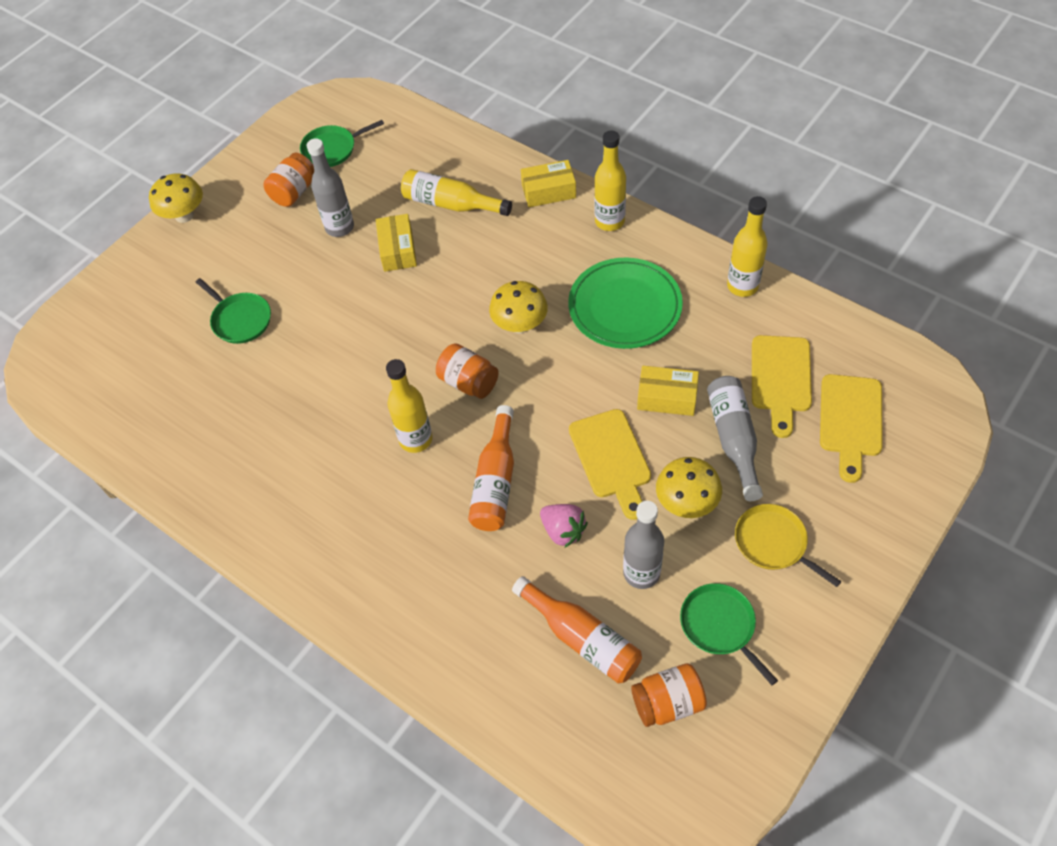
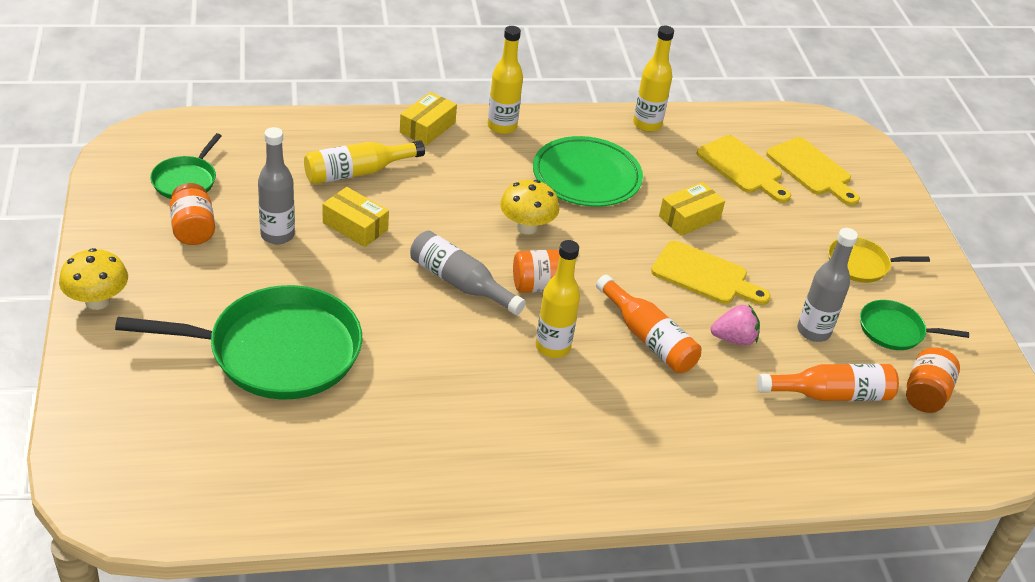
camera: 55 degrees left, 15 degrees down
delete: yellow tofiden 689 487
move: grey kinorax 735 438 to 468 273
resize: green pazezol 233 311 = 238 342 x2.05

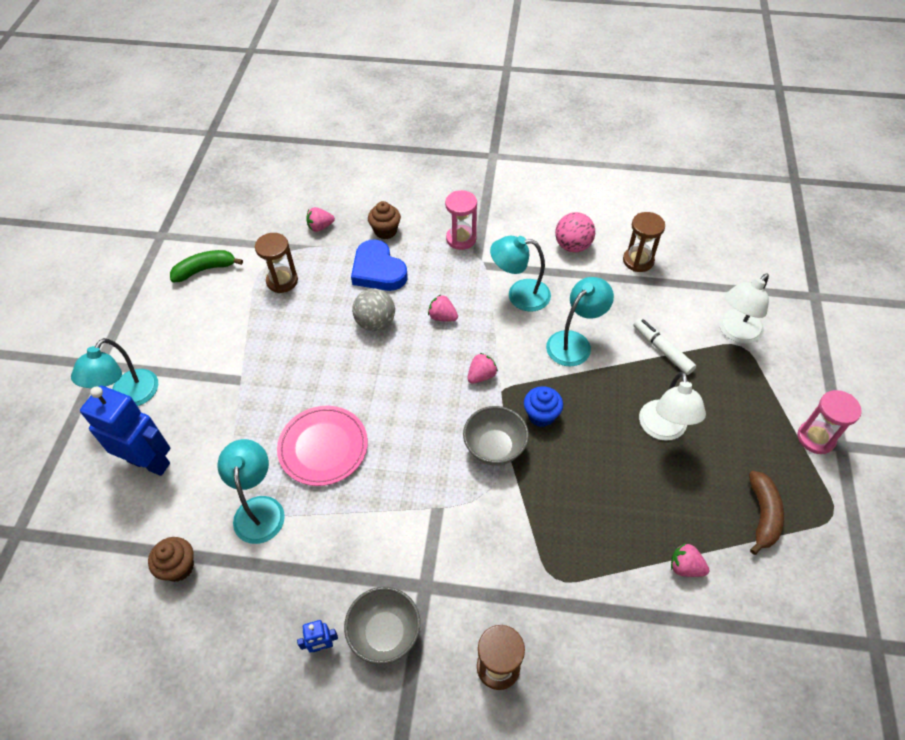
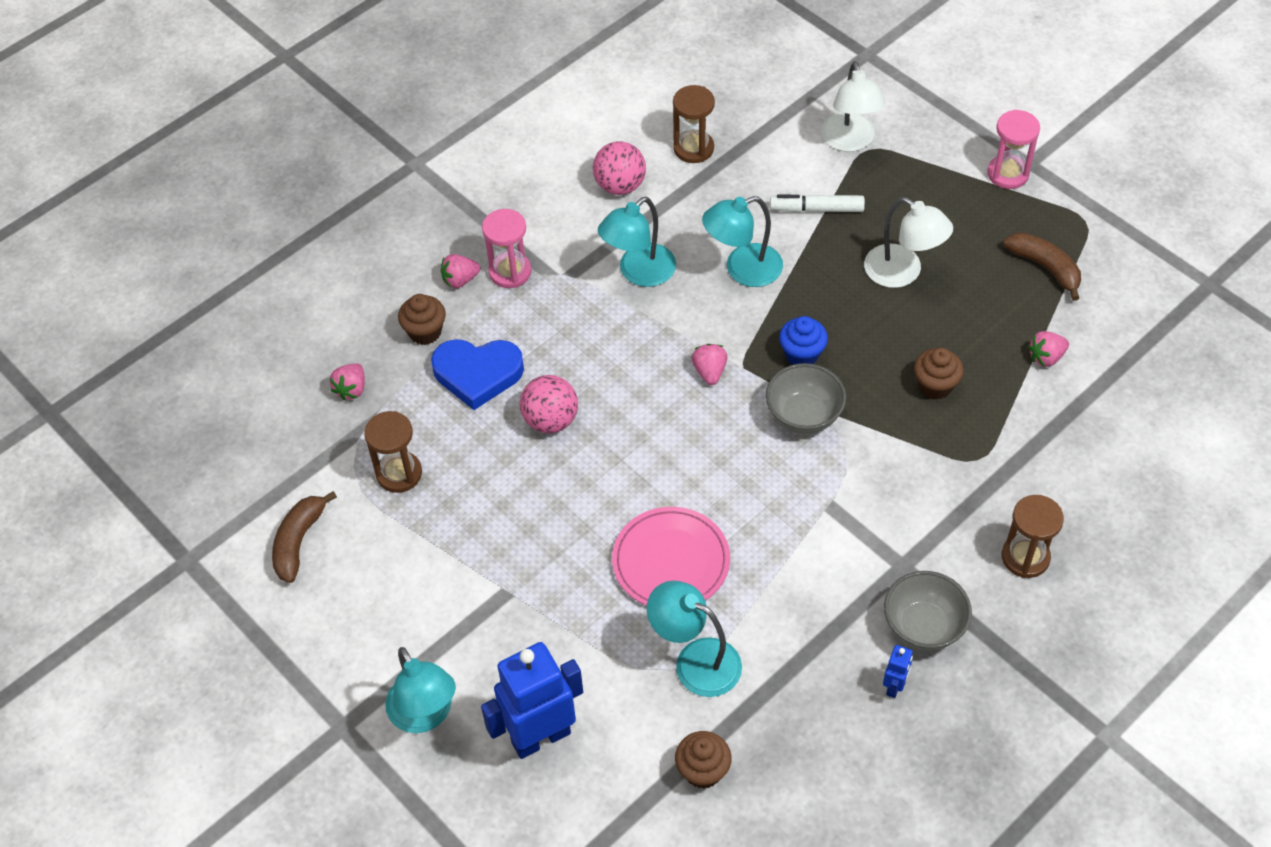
camera: 50 degrees left, 0 degrees up
insert: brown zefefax 939 374
move: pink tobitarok 443 308 to 461 271
recolor: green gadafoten 206 266 to brown gadafoten 304 537; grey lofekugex 373 310 to pink lofekugex 549 404
rotate: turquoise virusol 580 321 = 742 241 105 degrees counterclockwise

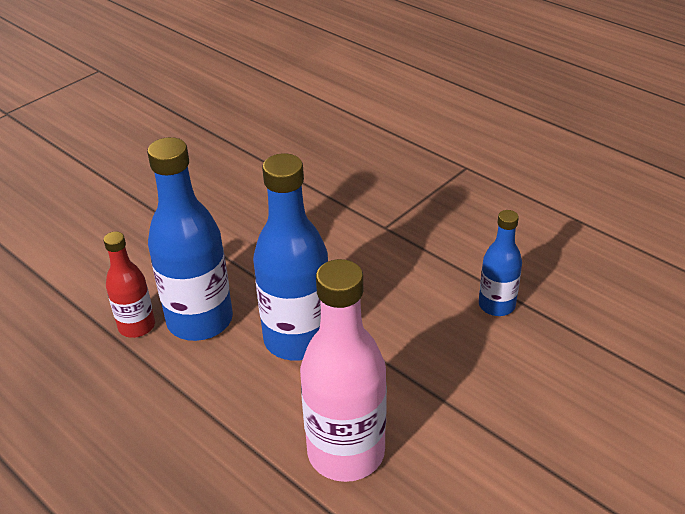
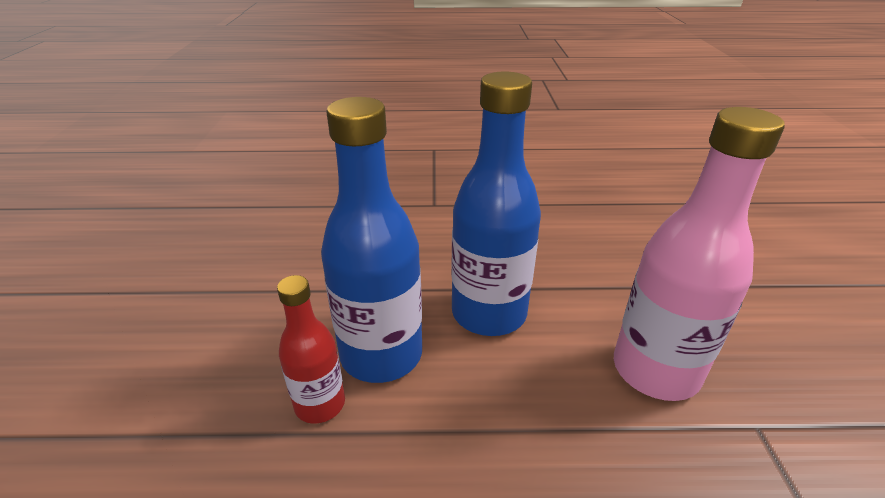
camera: 45 degrees left, 5 degrees down
delete: blue kinorax 500 263

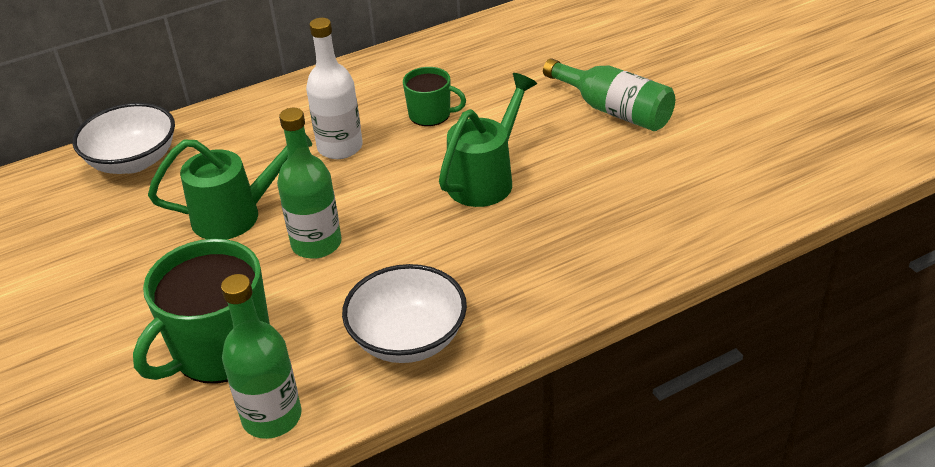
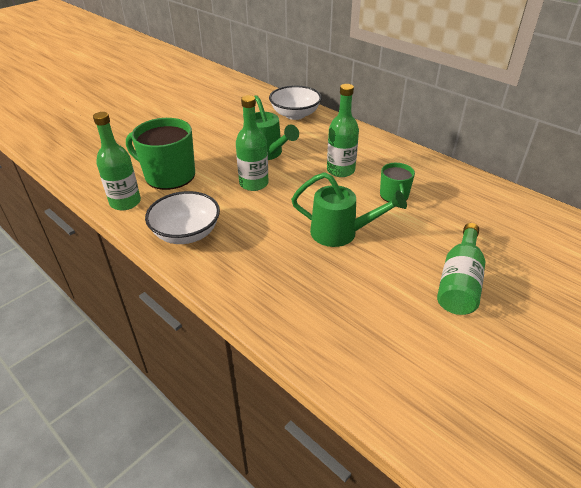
camera: 70 degrees right, 0 degrees up
recolor: white kinorax 334 88 to green kinorax 343 130

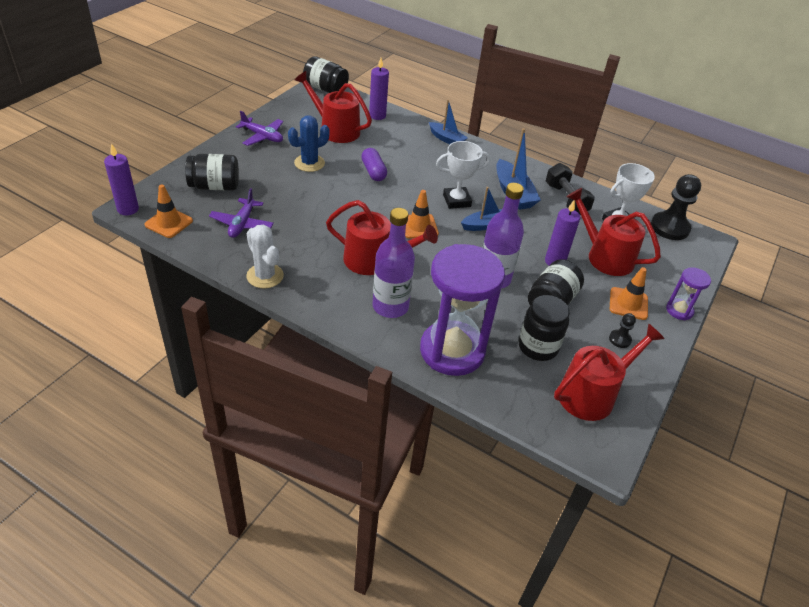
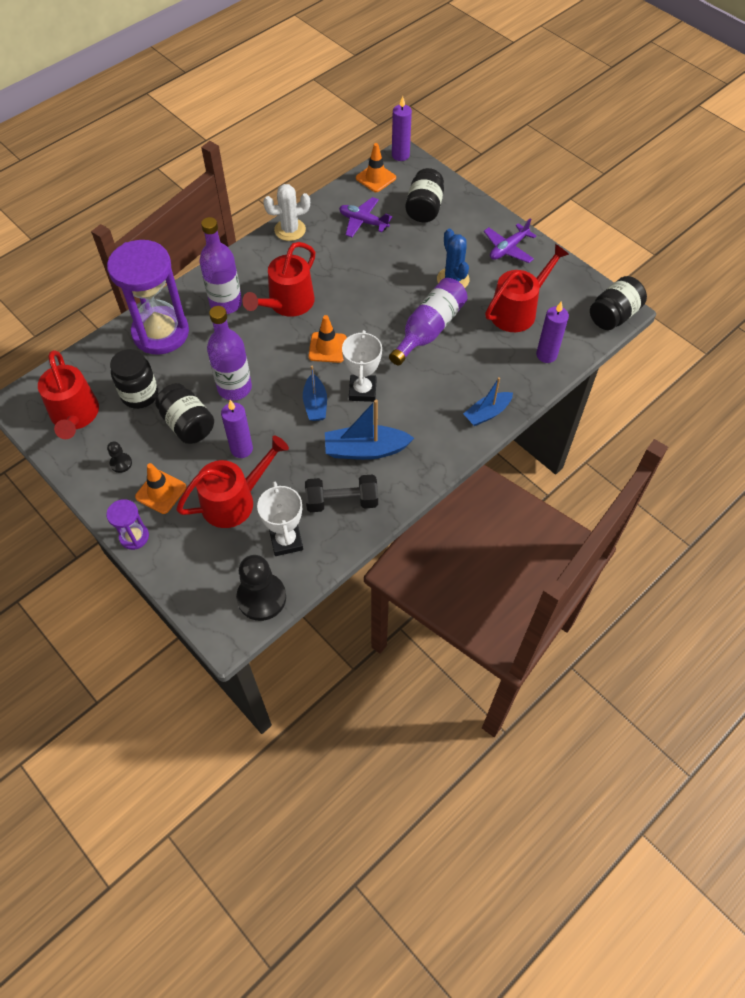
camera: 110 degrees right, 15 degrees up
replace: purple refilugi 374 164 to purple kinorax 428 322

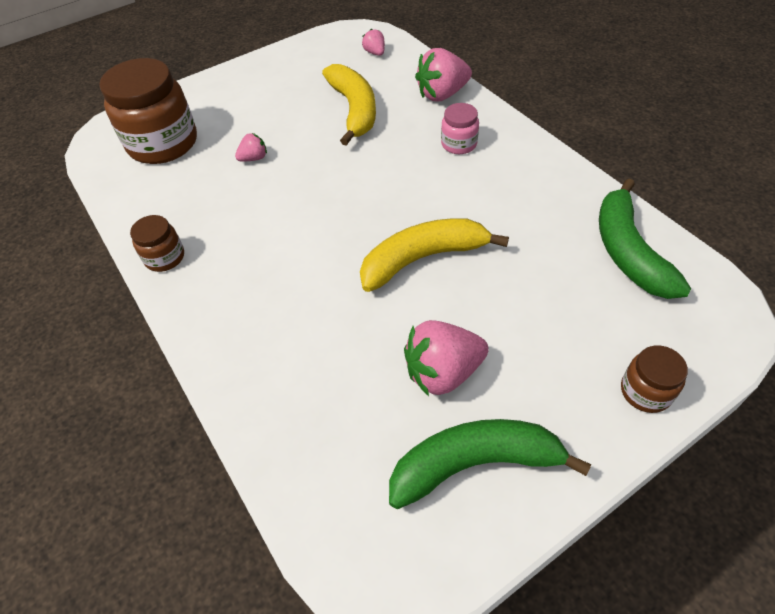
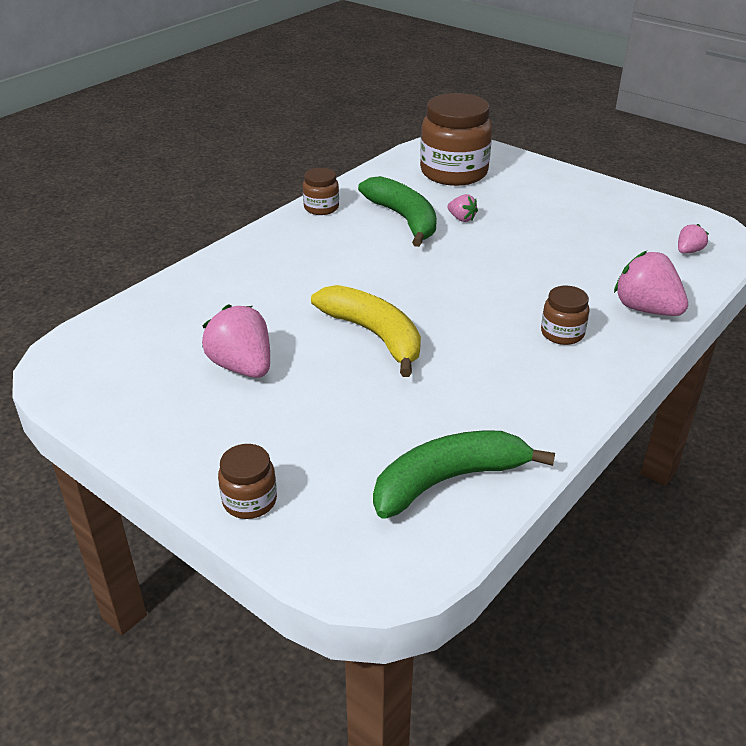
camera: 70 degrees right, 15 degrees down
delete: yellow gadafoten 349 105
move: green gadafoten 490 464 to 397 211
recolor: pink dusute 460 128 to brown dusute 565 315

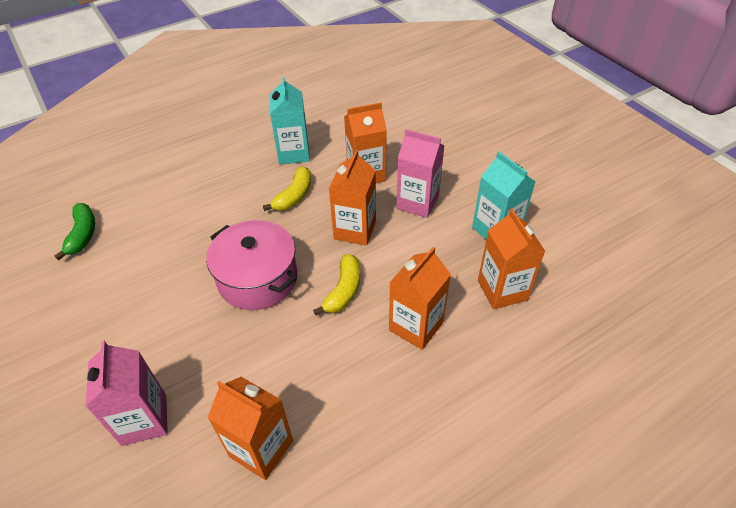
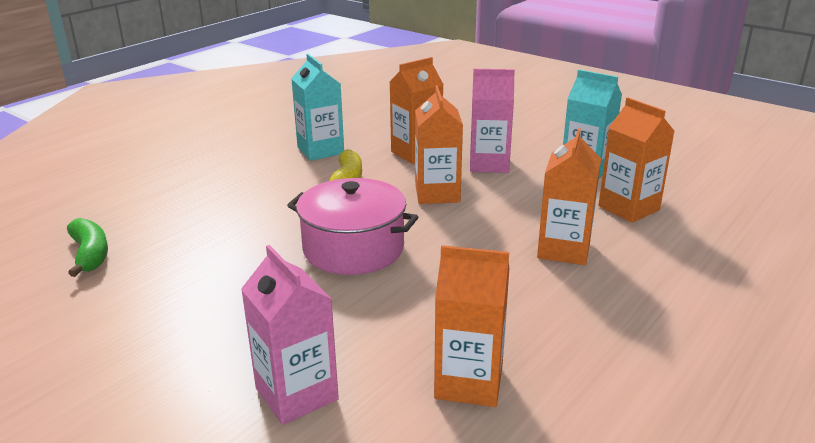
camera: 20 degrees left, 20 degrees down
delete: yellow gadafoten 336 284

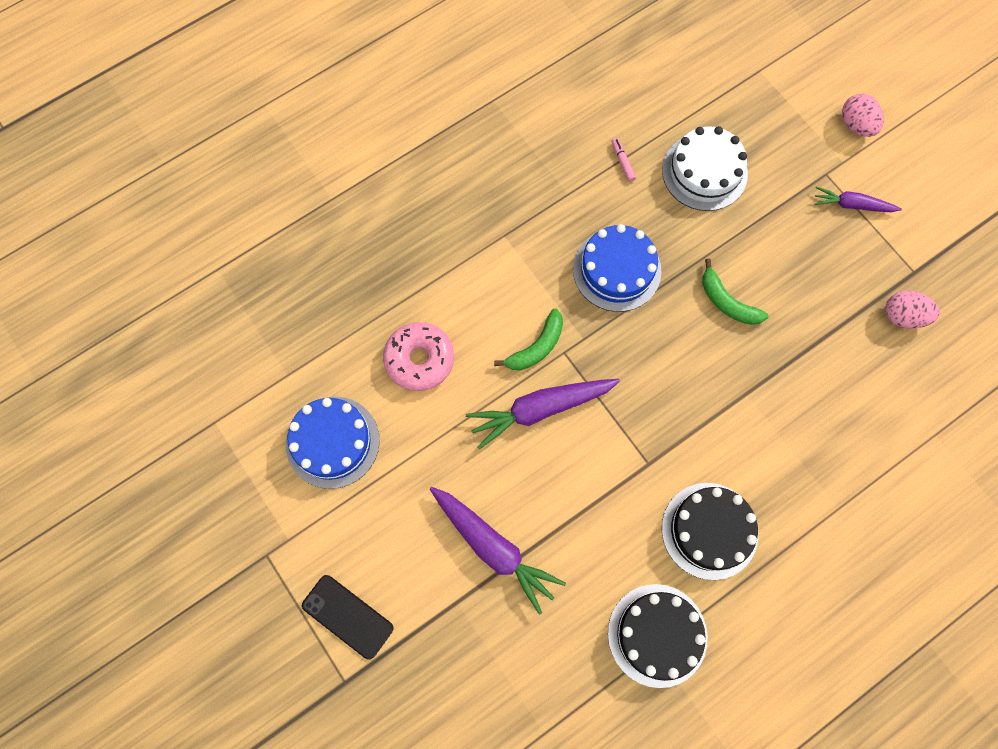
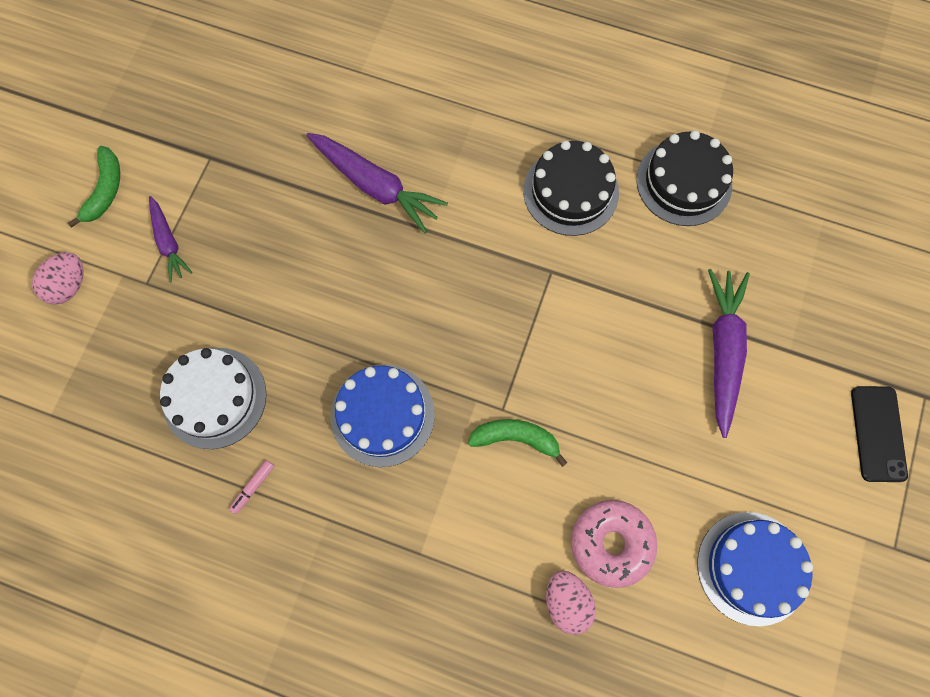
camera: 125 degrees left, 0 degrees up
move: green gadafoten 735 292 to 94 187; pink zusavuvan 912 309 to 571 603; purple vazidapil 543 414 to 377 183

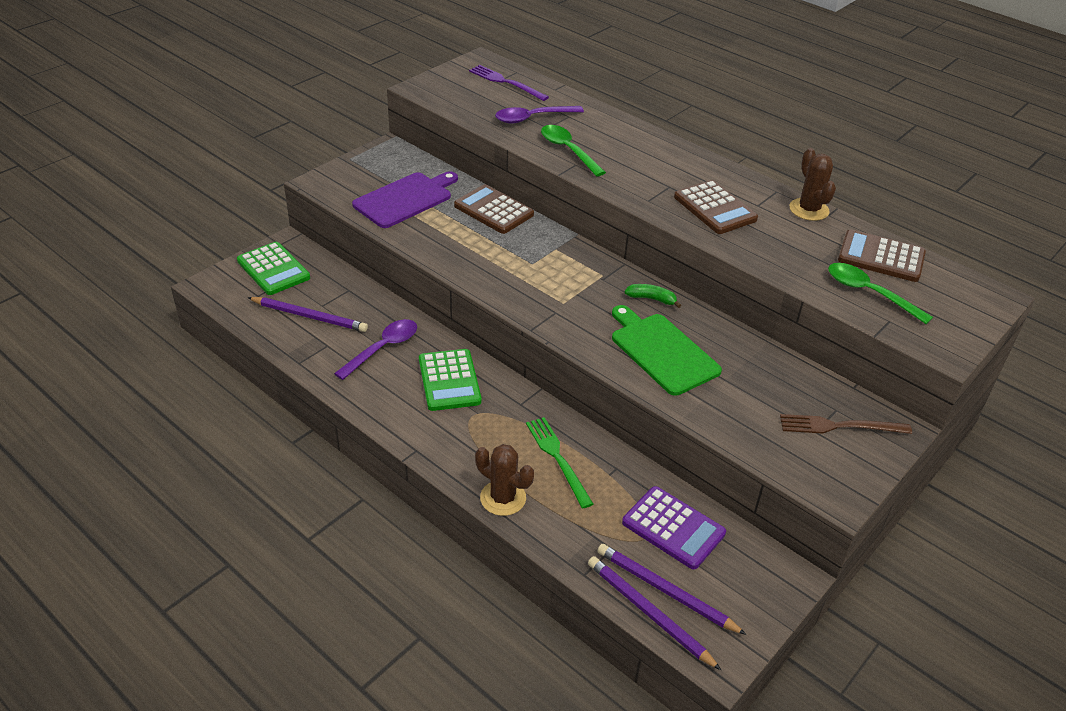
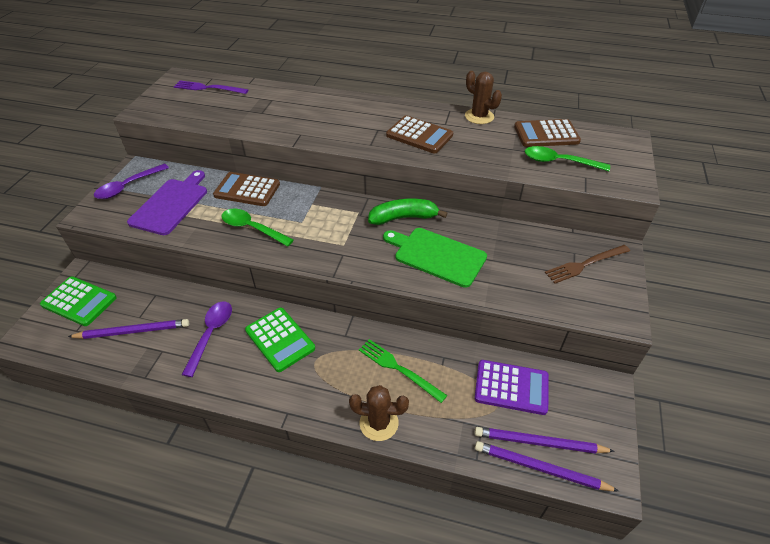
camera: 25 degrees left, 5 degrees up
move: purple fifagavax 539 115 to 131 181; green fifagavax 573 150 to 257 227
resize: green gadafoten 653 296 = 408 212 x1.74

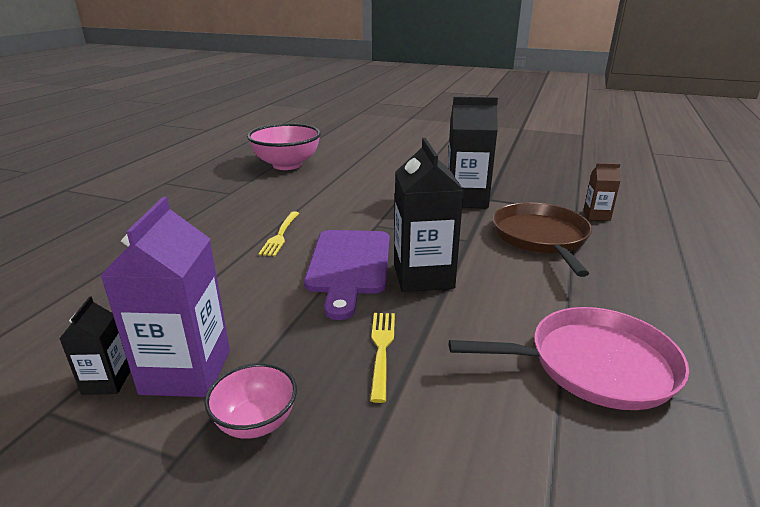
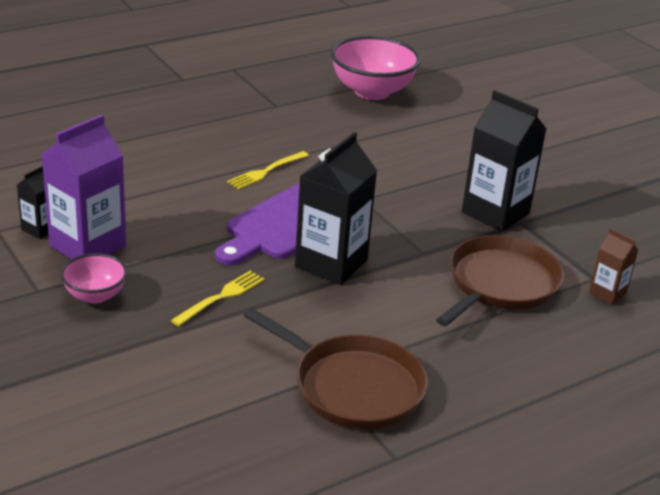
camera: 35 degrees right, 5 degrees up
recolor: pink pazezol 569 358 to brown pazezol 336 368

